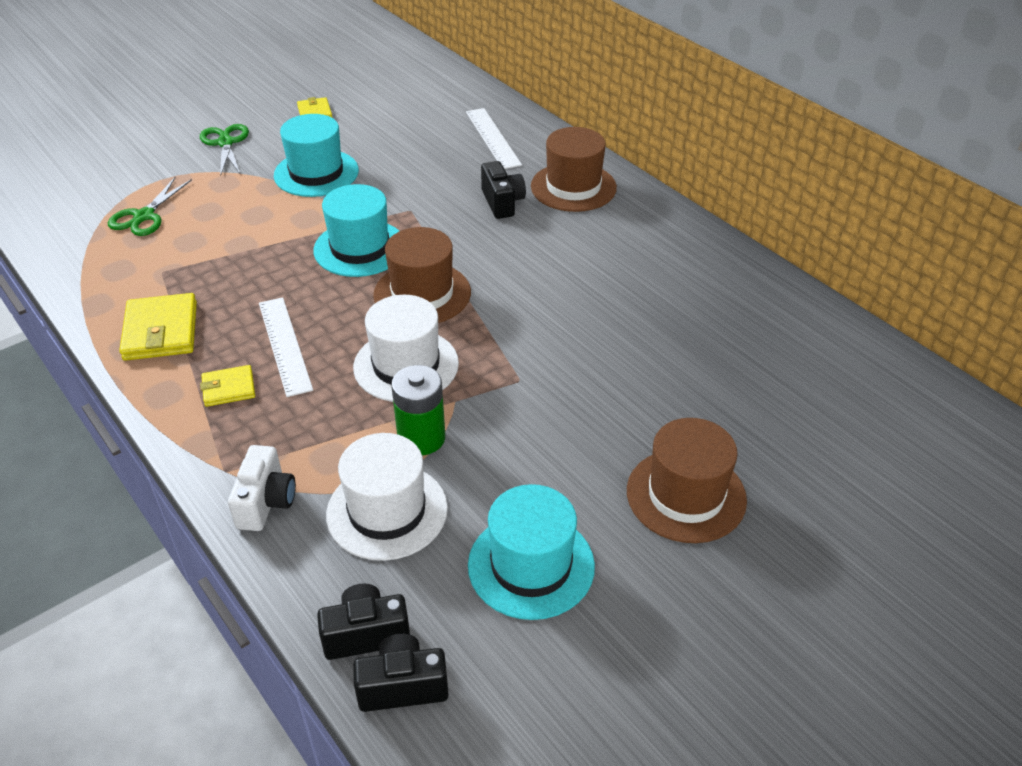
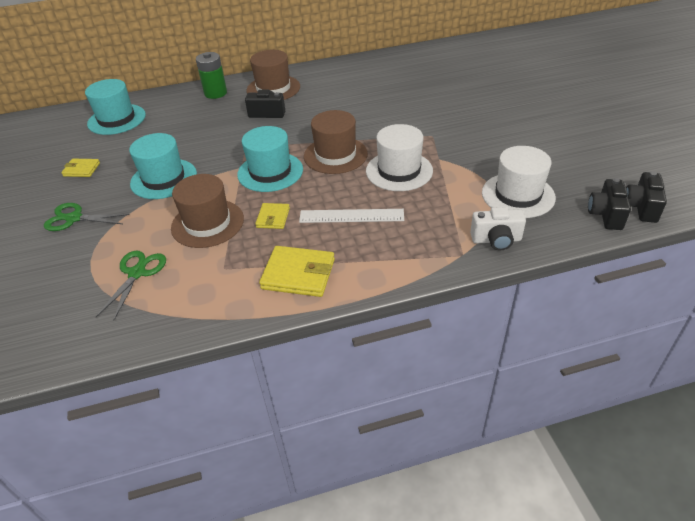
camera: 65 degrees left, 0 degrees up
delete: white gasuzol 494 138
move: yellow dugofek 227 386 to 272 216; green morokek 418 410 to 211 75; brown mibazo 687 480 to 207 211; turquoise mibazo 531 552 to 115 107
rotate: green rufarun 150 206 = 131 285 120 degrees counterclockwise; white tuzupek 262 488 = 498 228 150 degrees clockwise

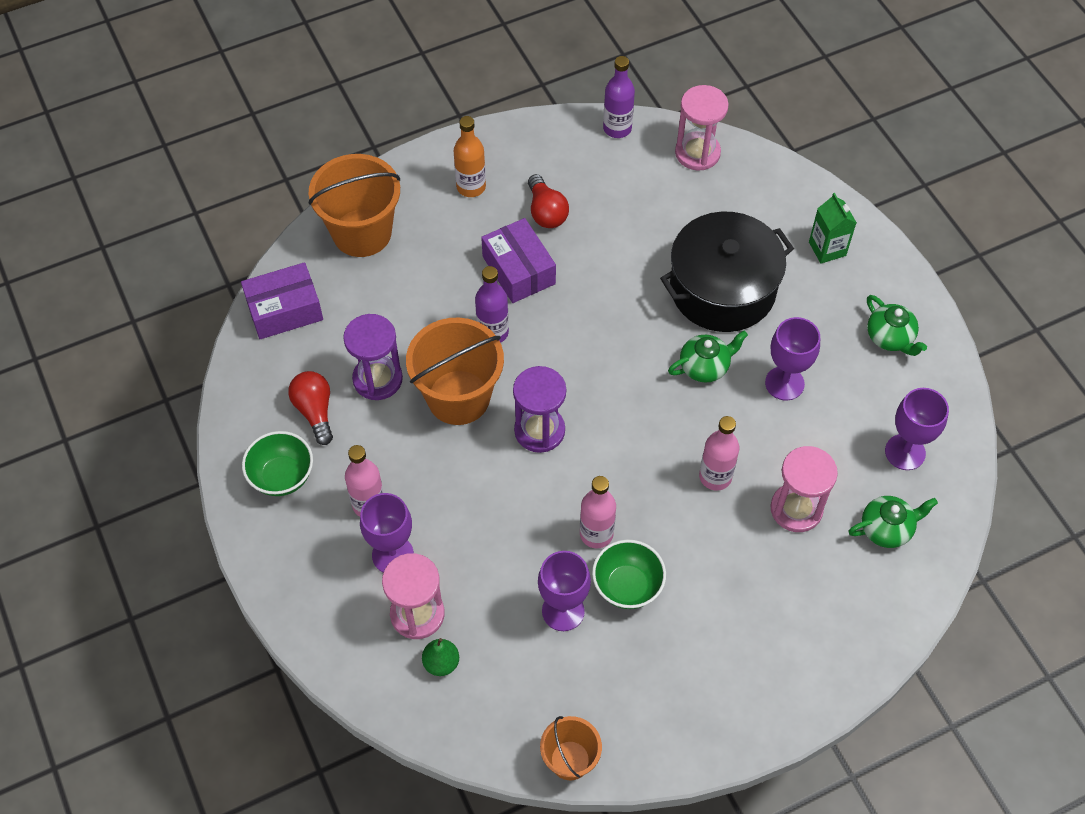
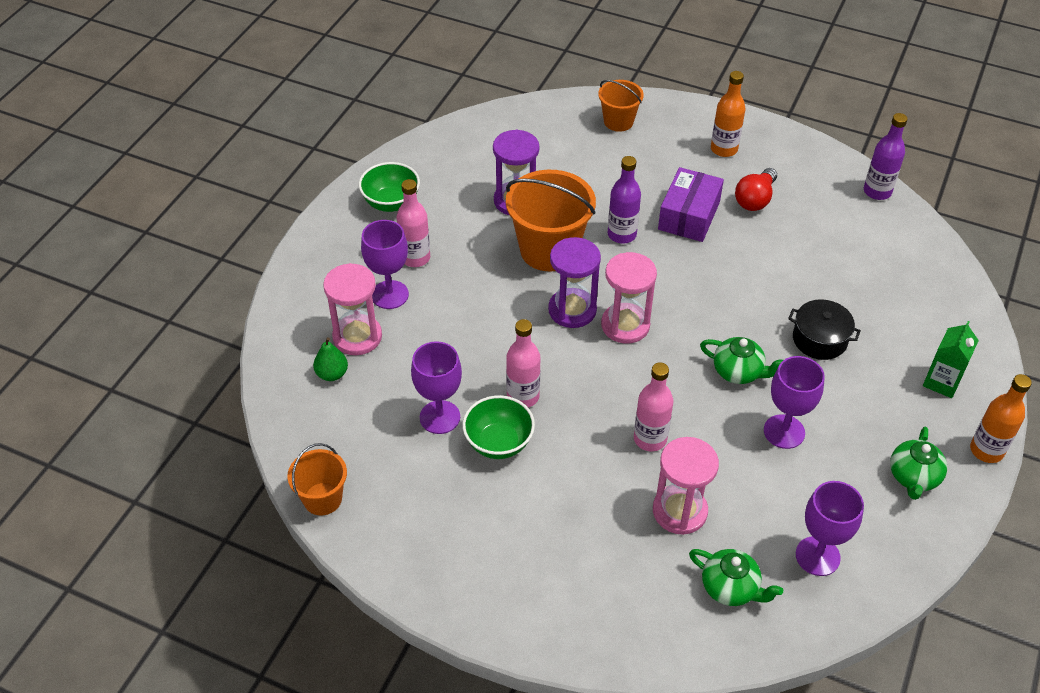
camera: 50 degrees right, 10 degrees down
delete: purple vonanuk 282 300; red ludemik 310 408
insert: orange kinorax 1001 418
move: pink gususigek 702 128 to 629 297
resize: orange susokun 354 205 = 621 106 x0.56; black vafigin 727 272 = 824 329 x0.50

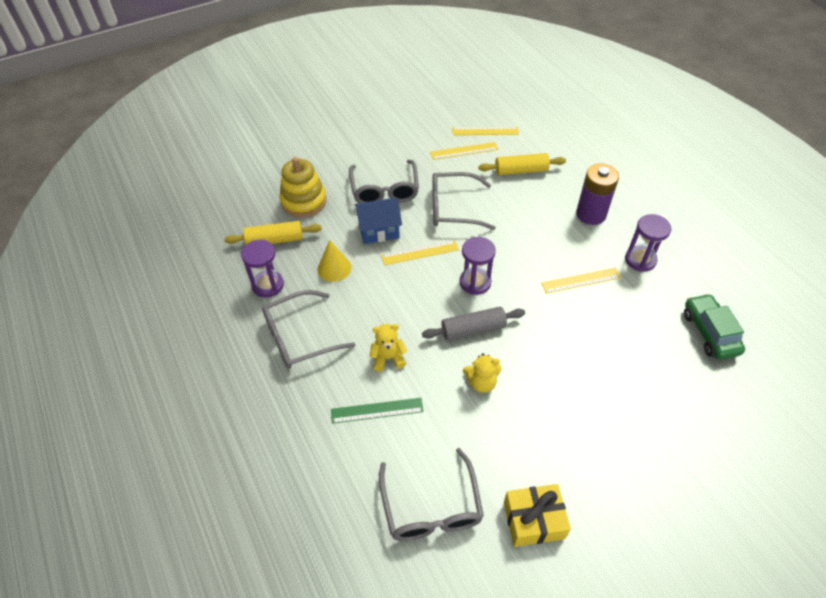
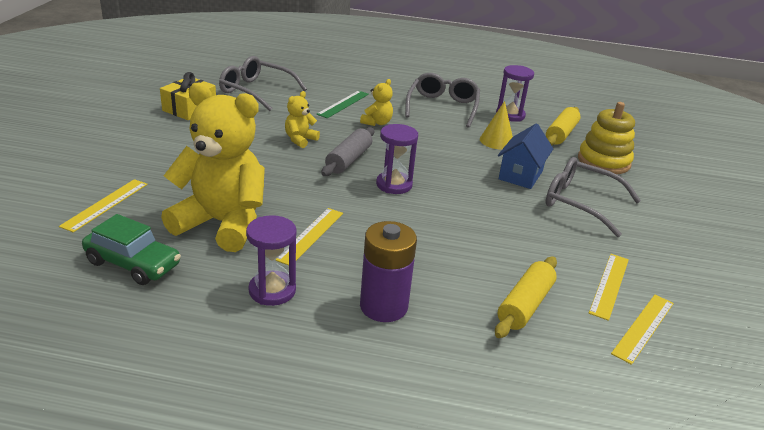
camera: 125 degrees right, 20 degrees down
delete: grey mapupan 464 201
insert: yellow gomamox 213 167
move: yellow gasuzol 420 252 to 103 205

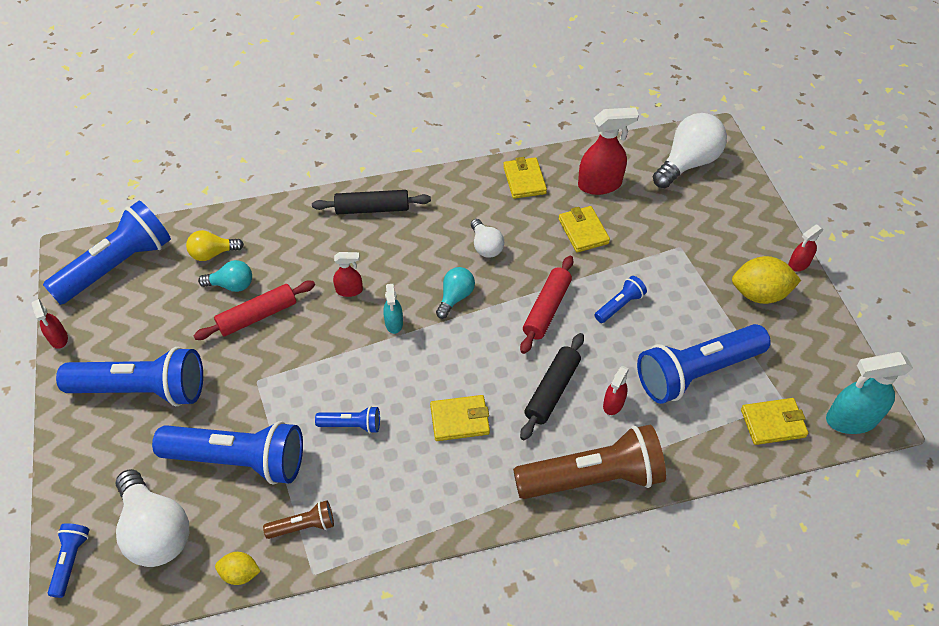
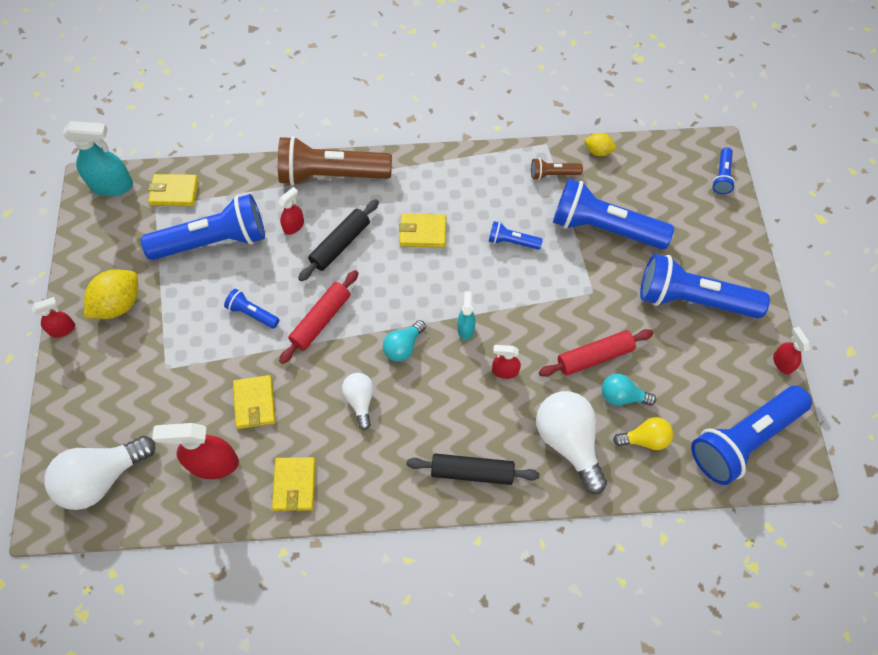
camera: 170 degrees left, 10 degrees up
move: white ludemik 152 518 to 571 442
rotate: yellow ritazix 766 280 = 111 294 60 degrees counterclockwise; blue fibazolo 621 299 = 251 309 60 degrees clockwise

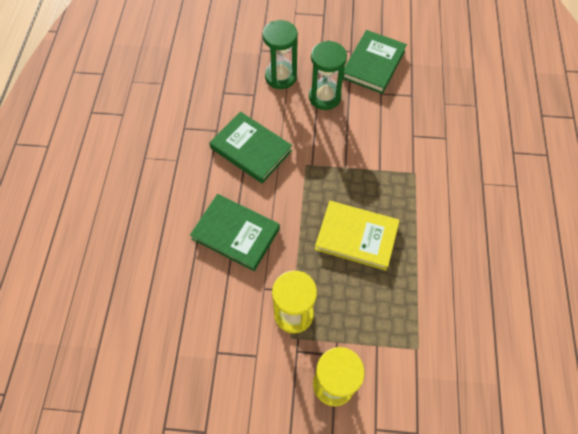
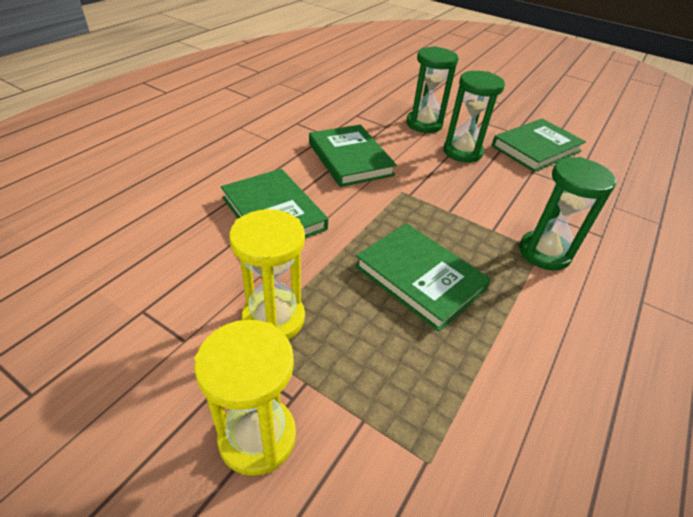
camera: 25 degrees right, 20 degrees down
insert: green gususigek 567 214
recolor: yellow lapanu 357 235 to green lapanu 423 277

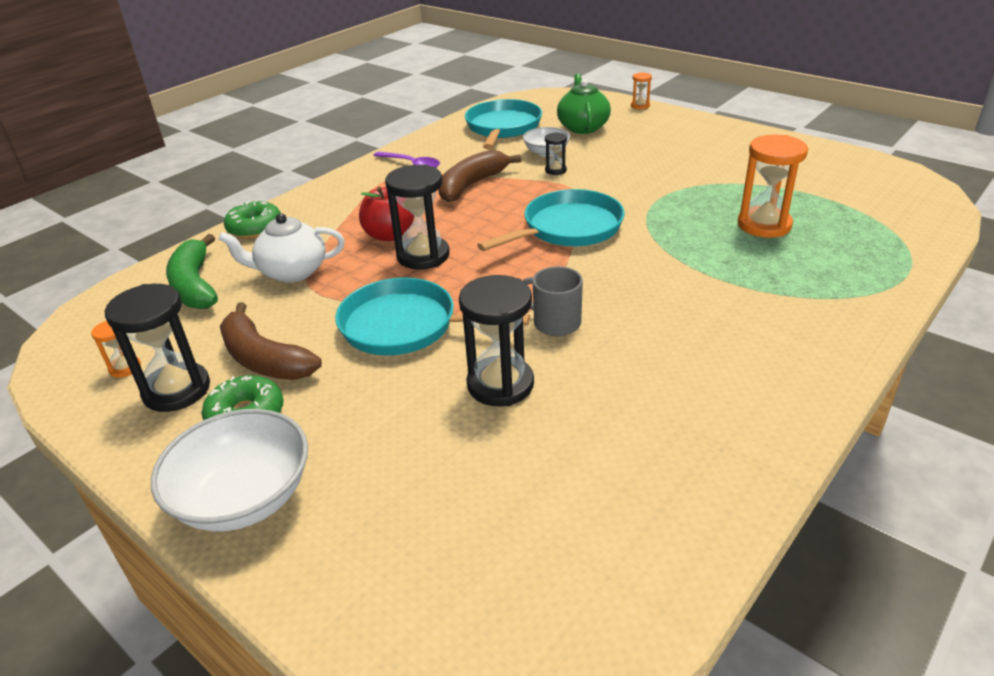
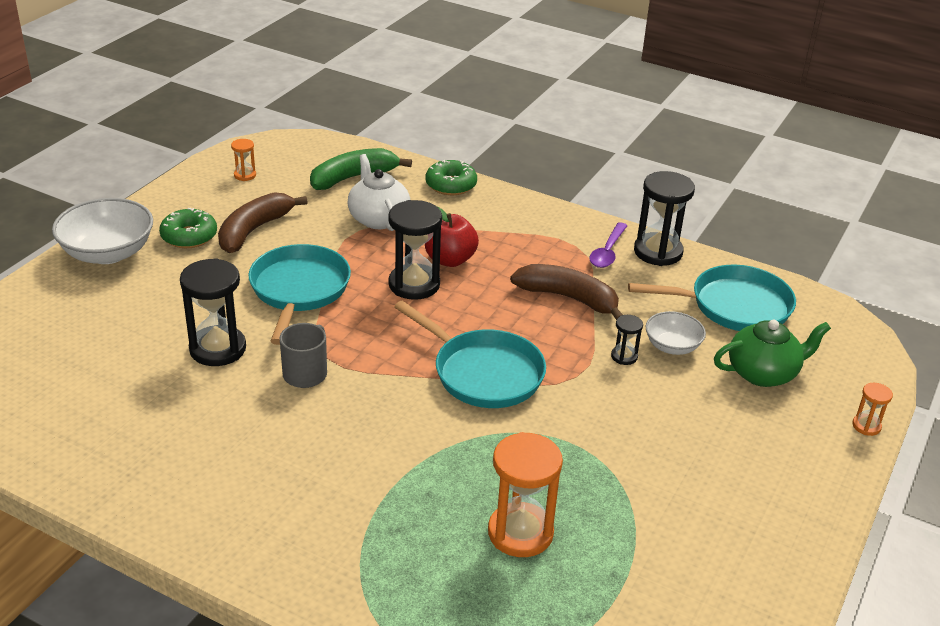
camera: 75 degrees right, 0 degrees up
move: black gususigek 157 348 to 664 218

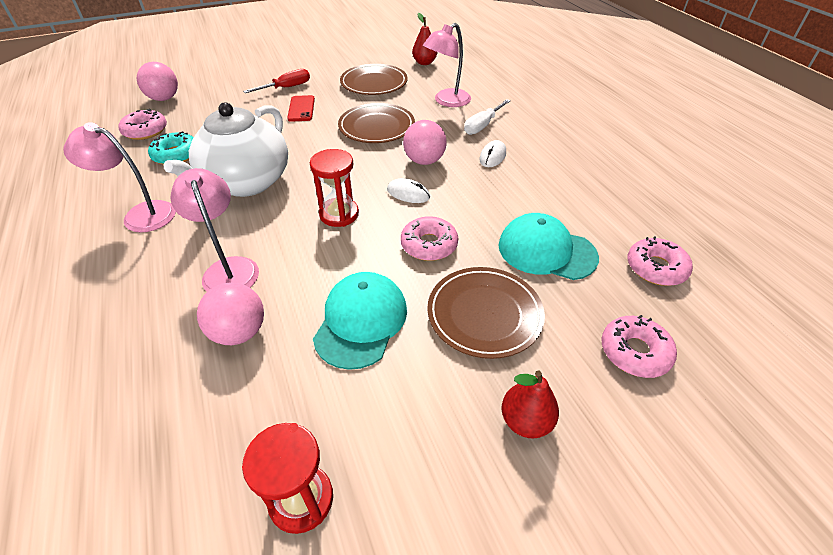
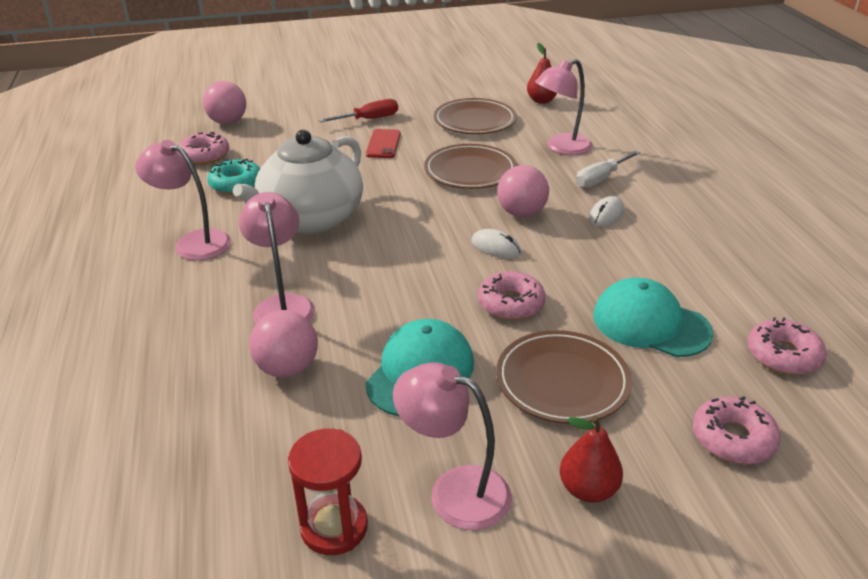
camera: 10 degrees right, 10 degrees down
delete: red gususigek 334 188
insert: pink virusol 452 446

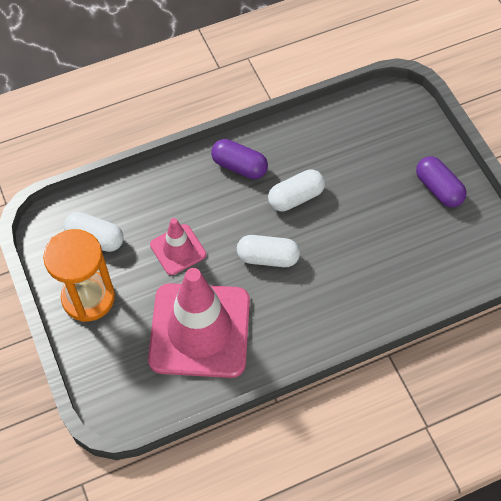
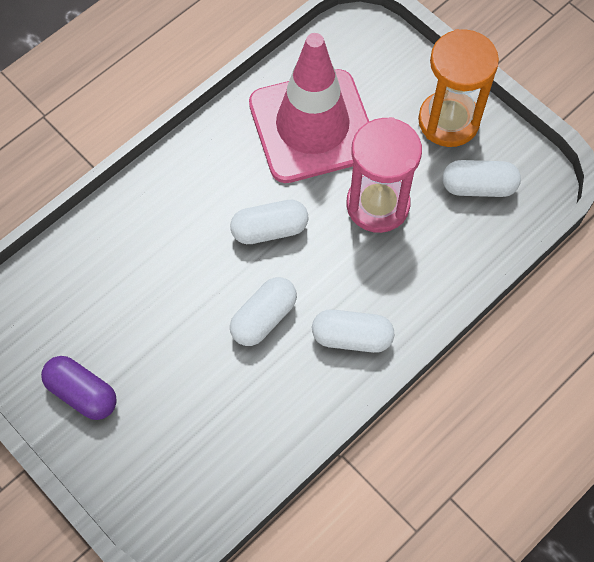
camera: 160 degrees right, 5 degrees up
replace: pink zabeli 178 246 to pink gususigek 384 175
recolor: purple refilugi 239 159 to white refilugi 353 331

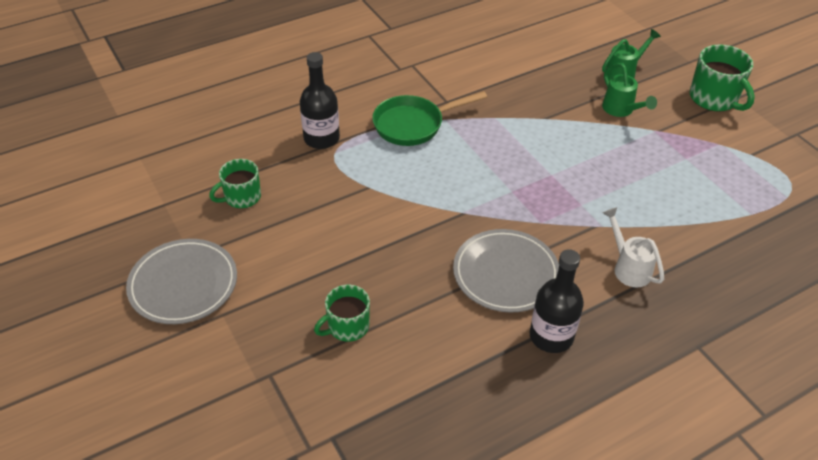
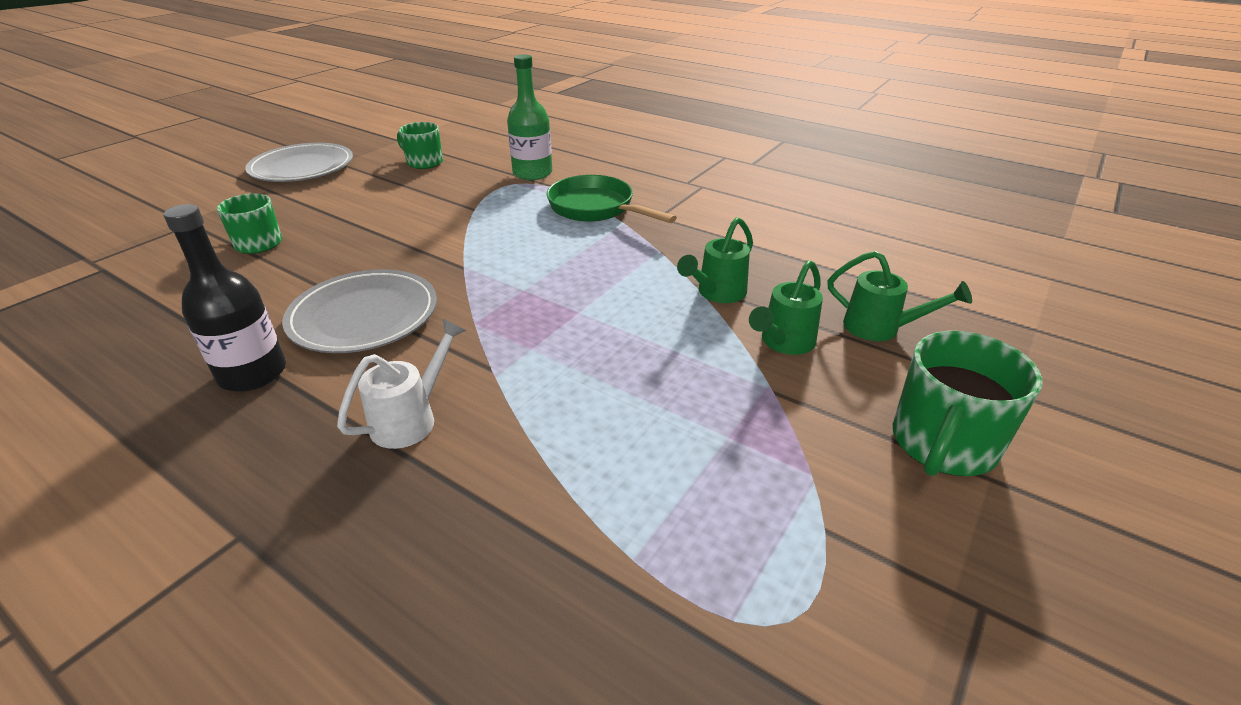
camera: 65 degrees right, 10 degrees down
insert: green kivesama 715 260
recolor: black kinorax 320 100 to green kinorax 529 117

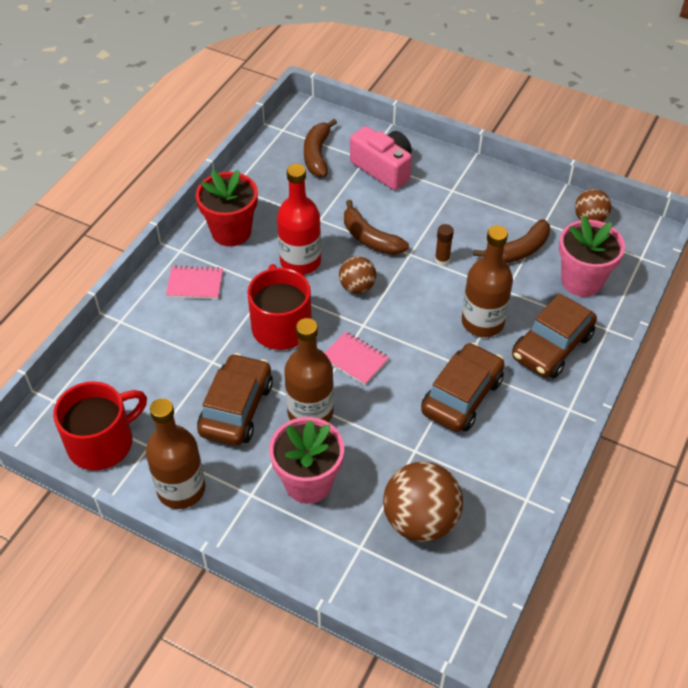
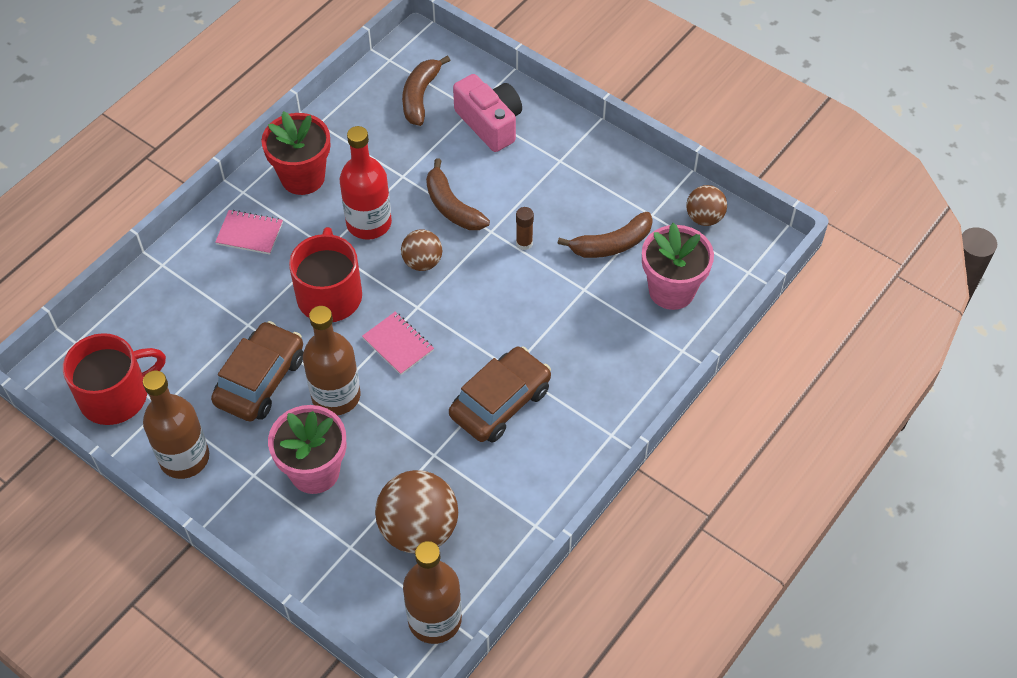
camera: 10 degrees right, 5 degrees up
delete: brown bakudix 554 335
move: brown kinorax 487 281 to 432 592

